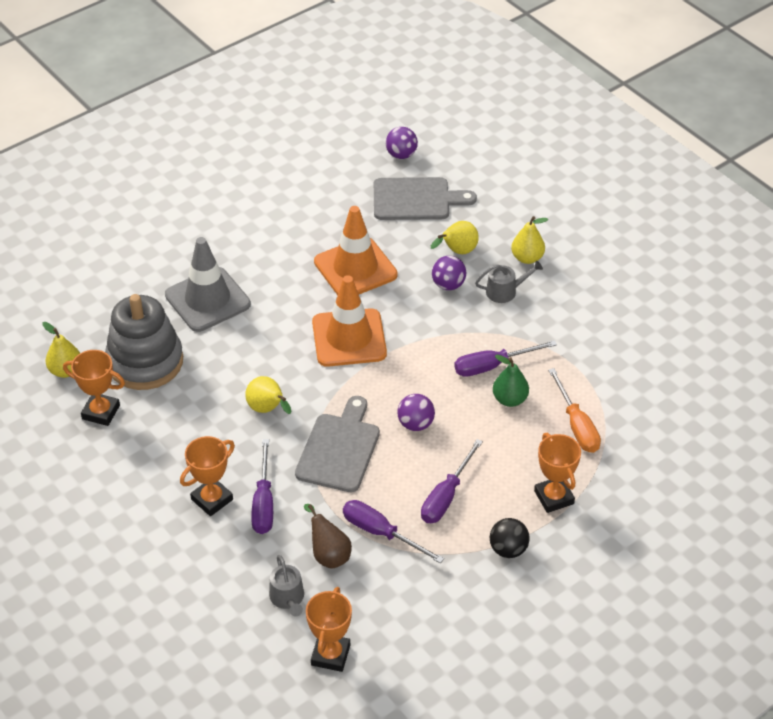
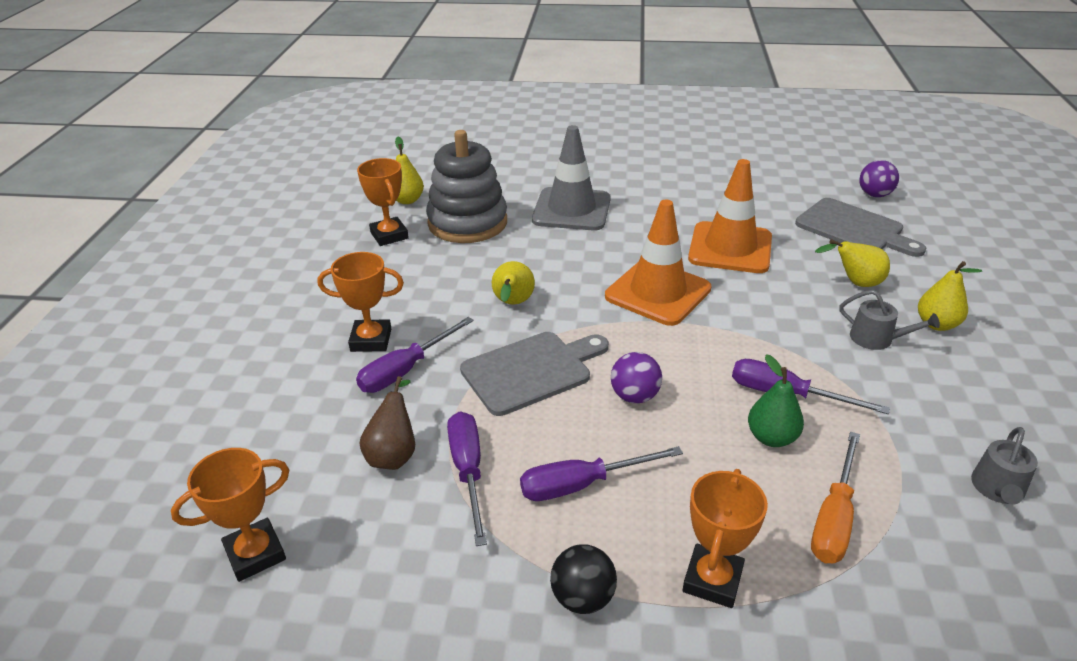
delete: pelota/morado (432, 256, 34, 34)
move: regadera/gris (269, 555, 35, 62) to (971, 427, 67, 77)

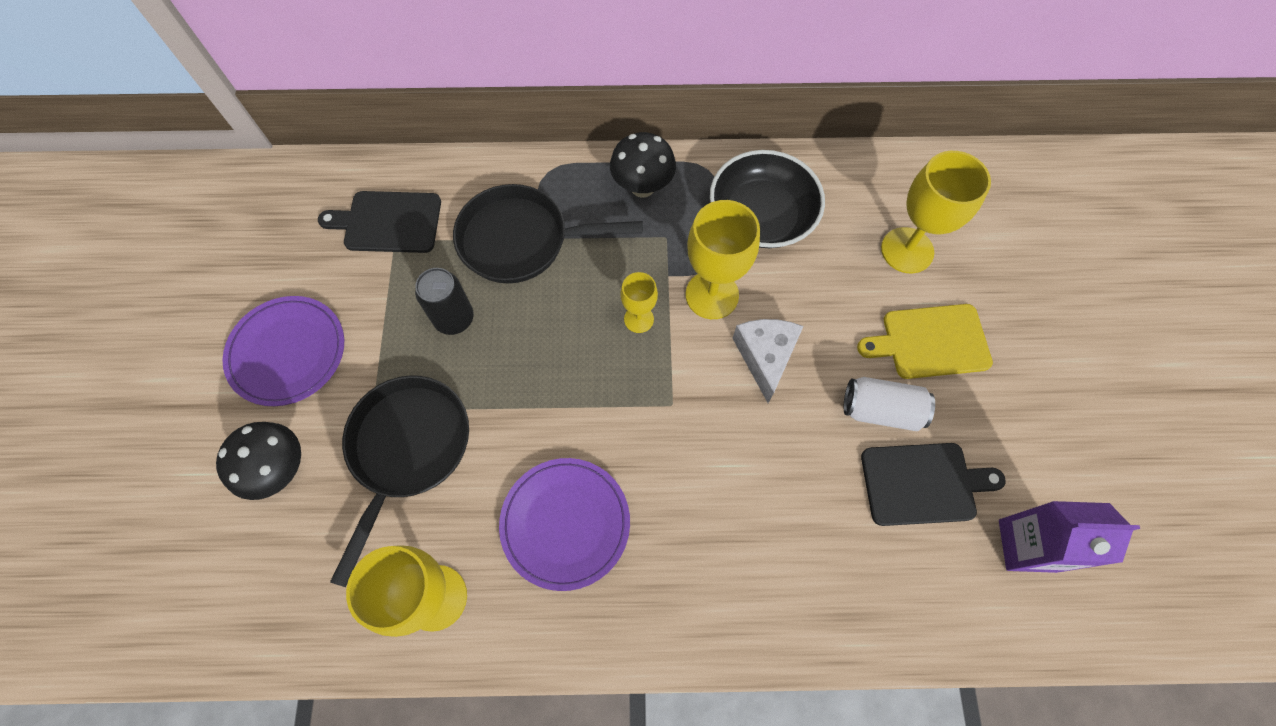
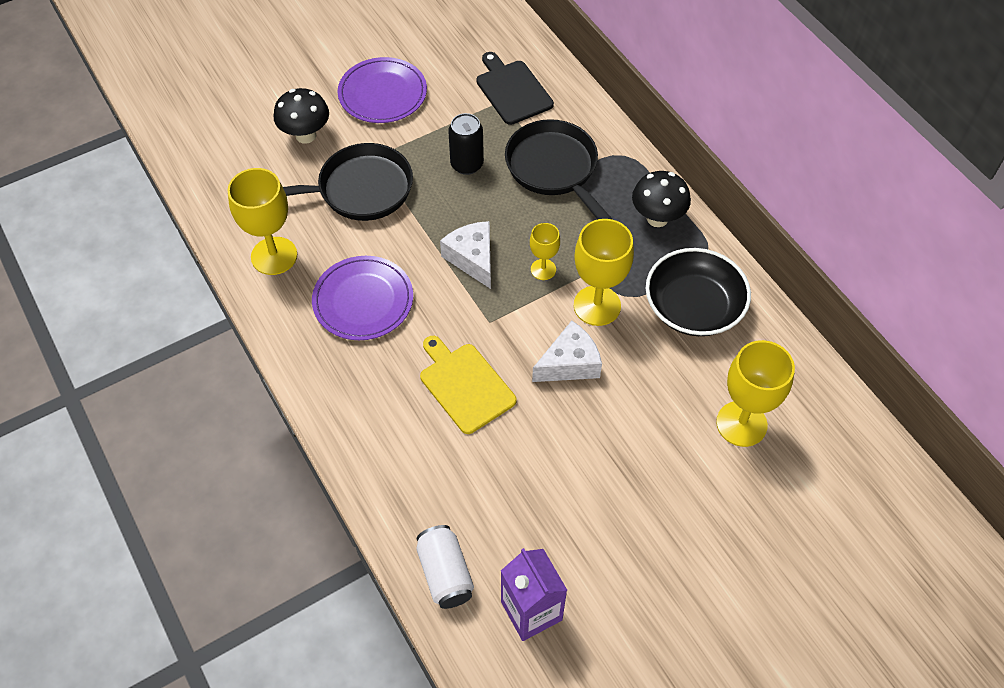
delete: tabla de cortar/negro (861, 443, 145, 83)
insert: queso/blanco (440, 221, 51, 68)
move: lata/blanco (844, 377, 91, 54) to (416, 525, 58, 84); tabla de cortar/amarillo (857, 304, 136, 75) to (420, 336, 97, 98)

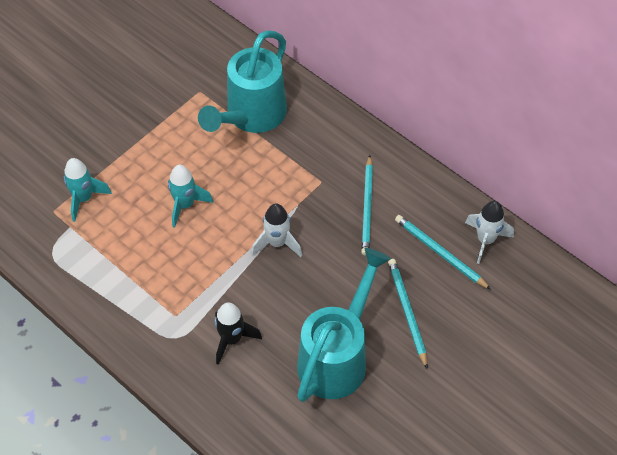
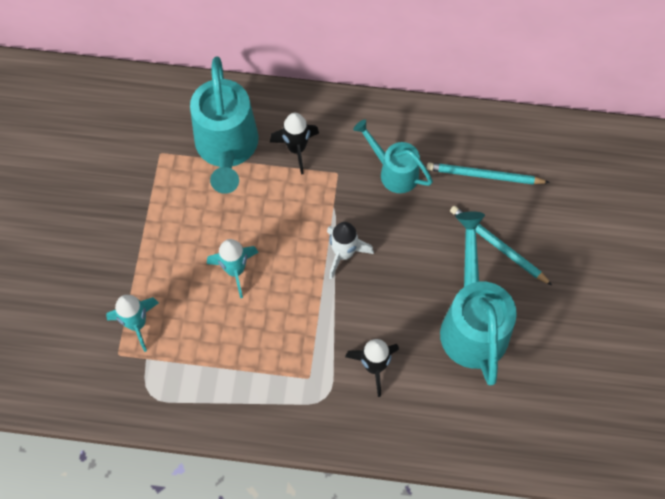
delete: cohete/blanco (465, 201, 49, 63)
insert: cohete/negro (270, 113, 49, 62)
replace: lápiz/turquesa (361, 155, 12, 101) to regadera/turquesa (353, 119, 80, 74)

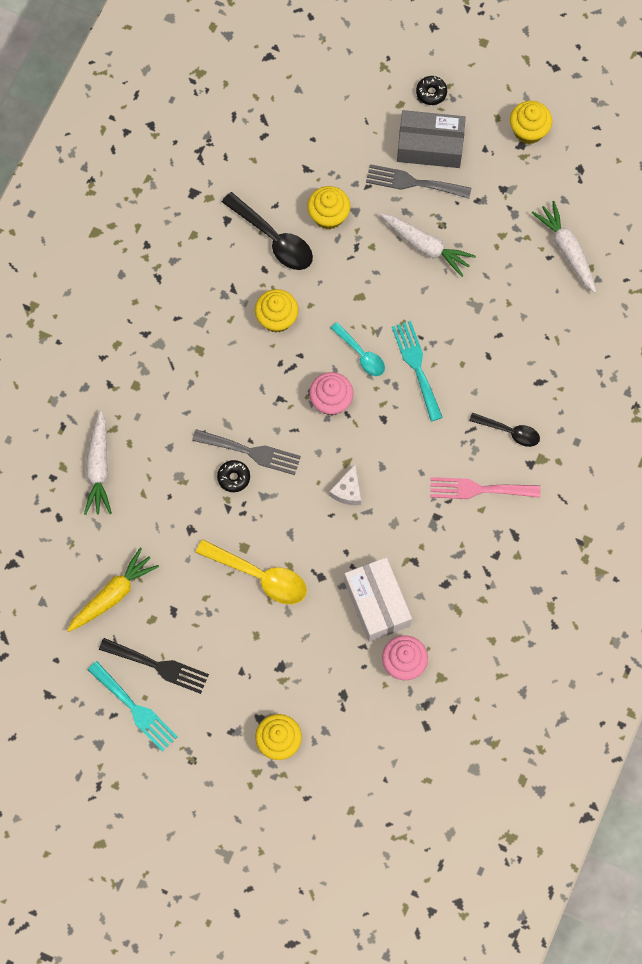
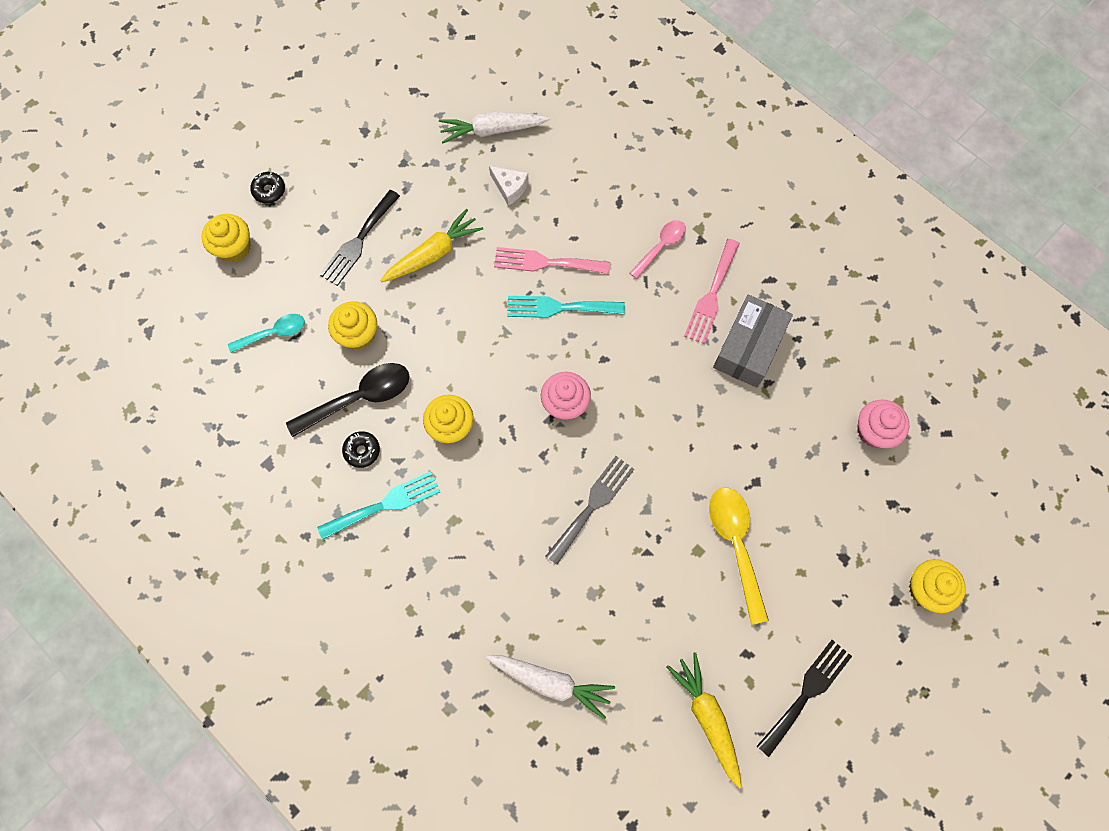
delete: caja/blanco (344, 557, 68, 85)
insert: tenedor/rosa (494, 247, 116, 27)
move: tenedor/turquesa (88, 661, 90, 91) to (317, 471, 123, 69); rosquilla/negro (217, 460, 33, 32) to (342, 431, 38, 37); queso/blanco (329, 464, 32, 41) to (489, 166, 40, 39); cuchara/turquesa (331, 322, 54, 54) to (228, 314, 77, 39); caja/gris (397, 110, 69, 58) to (713, 294, 80, 94); magdalena/amarillo (510, 101, 42, 43) to (201, 214, 49, 49)
recolor: tenedor/gris (366, 164, 106, 34) to tenedor/negro (320, 190, 80, 96); zanahoria/blanco (380, 213, 96, 64) to zanahoria/amarillo (380, 209, 103, 73); cuchara/negro (469, 413, 71, 34) to cuchara/rosa (629, 220, 57, 59)
rotate: cuchara/amarillo (196, 539, 111, 65) = (709, 488, 60, 137) 60 degrees counterclockwise

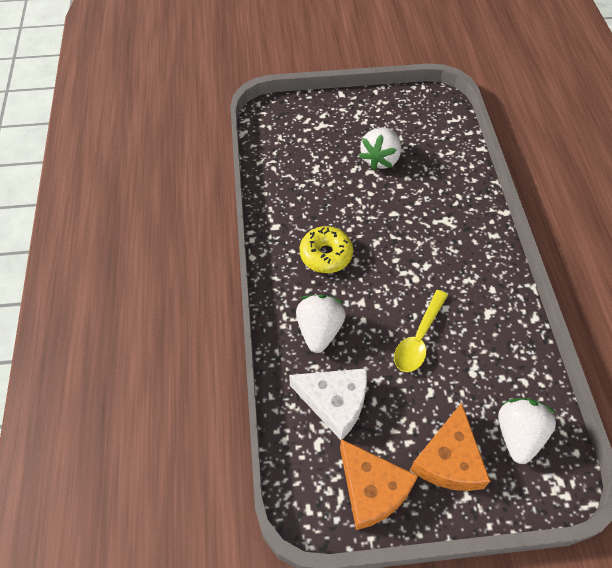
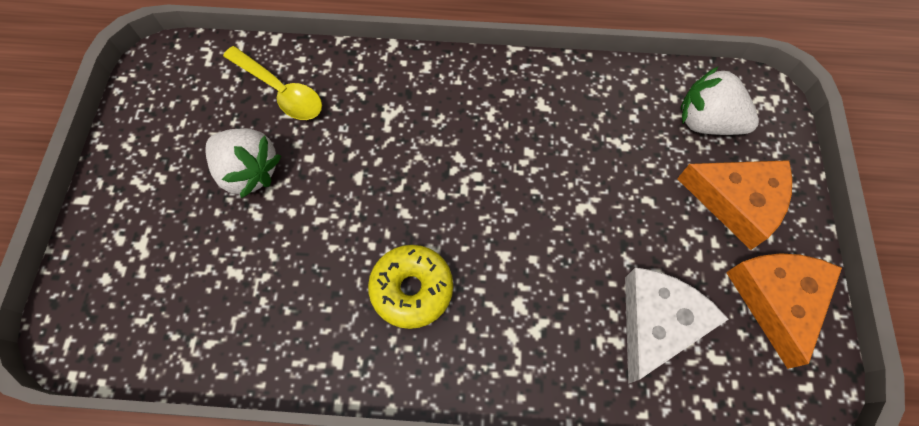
delete: fresa/blanco (296, 294, 50, 59)
move: cuchara/amarillo (394, 290, 54, 82) to (223, 46, 99, 74)
rotate: queso/naranja (340, 439, 78, 91) = (726, 253, 116, 116) 60 degrees counterclockwise

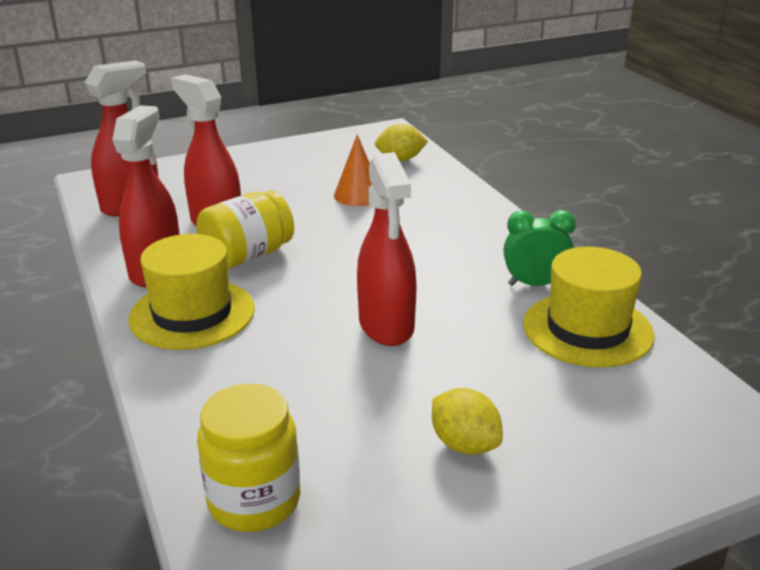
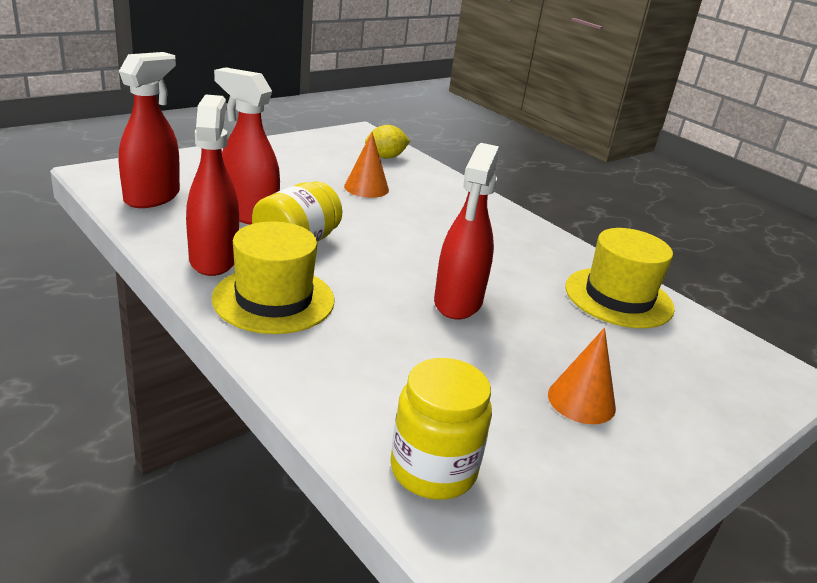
delete: despertador/verde (503, 210, 73, 76)
replace: limón/amarillo (432, 388, 71, 67) to cono/naranja (548, 328, 68, 96)
rotate: pulverizador/rojo (357, 152, 60, 194) = (434, 143, 65, 176) 45 degrees clockwise

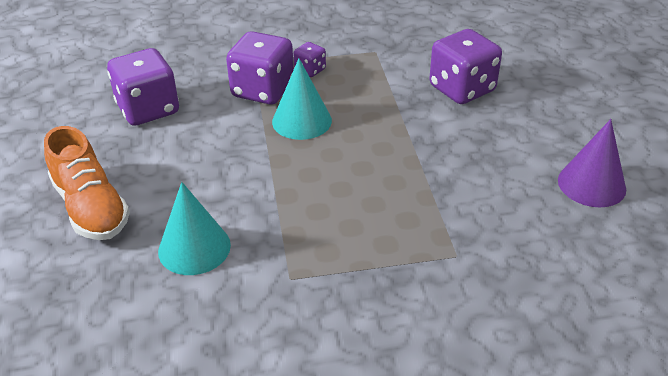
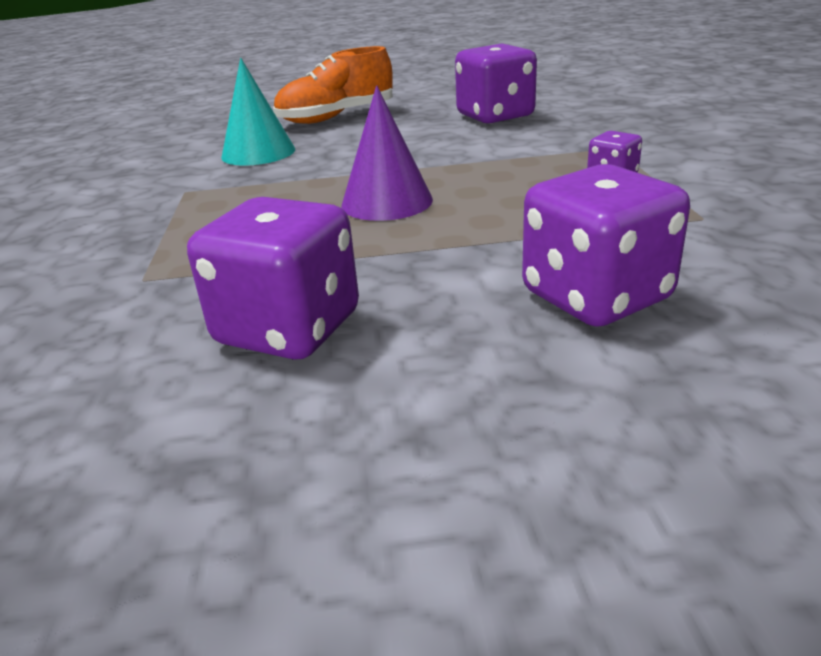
delete: cono/turquesa (272, 58, 60, 82)
move: dado/morado (226, 31, 68, 74) to (187, 197, 172, 163); cono/morado (558, 119, 68, 88) to (341, 86, 92, 135)

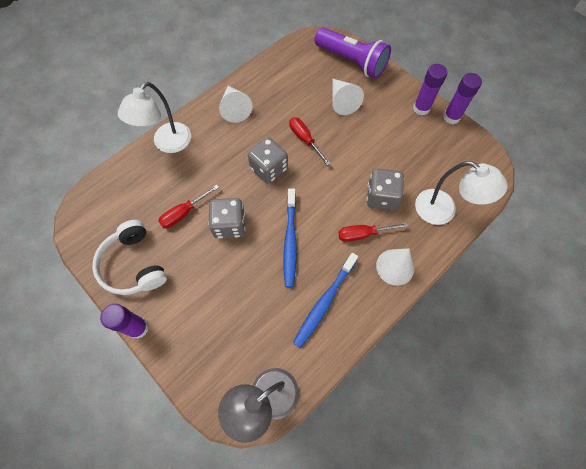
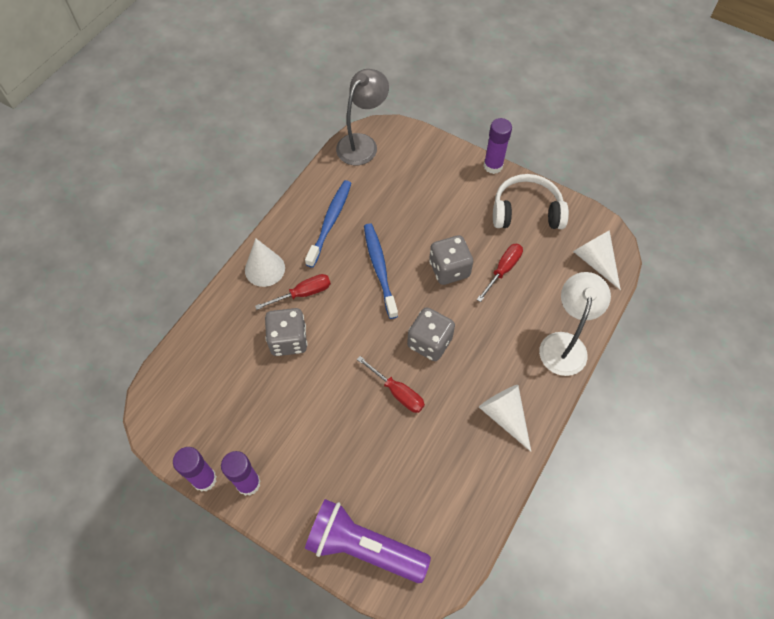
delete: lámpara/blanco (415, 161, 93, 64)
move: cono/blanco (332, 79, 32, 36) to (573, 230, 48, 60)
rotate: auriculares/blanco (92, 220, 75, 75) = (493, 174, 76, 55) 45 degrees counterclockwise

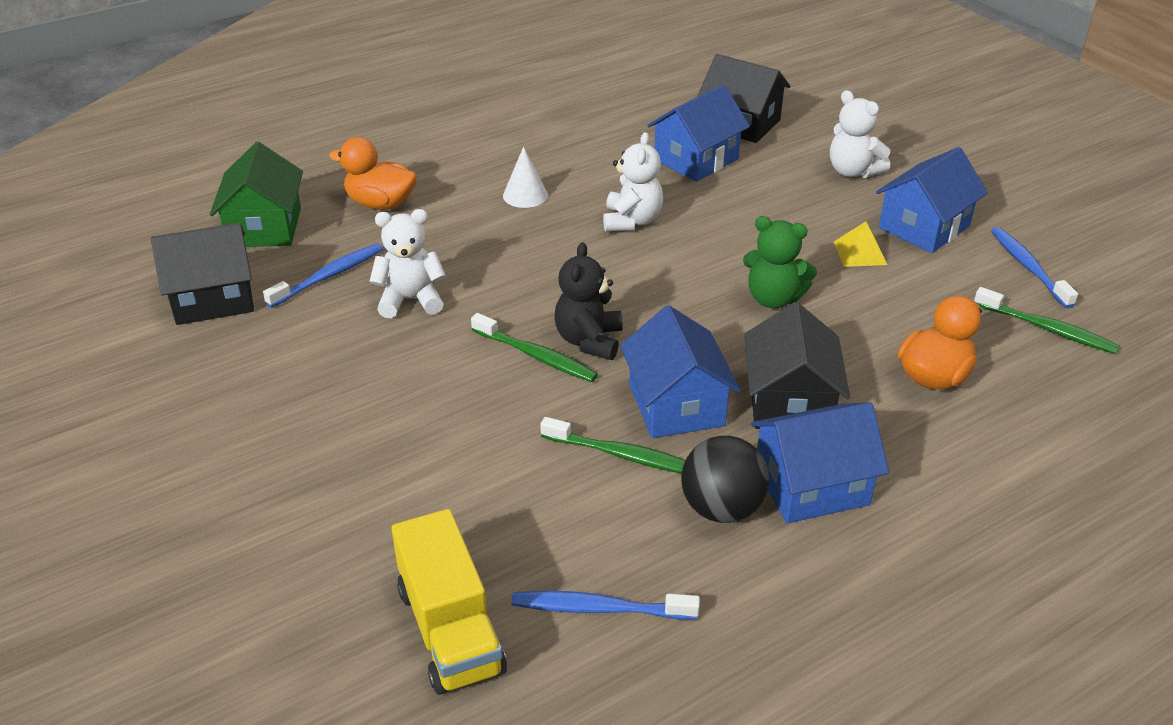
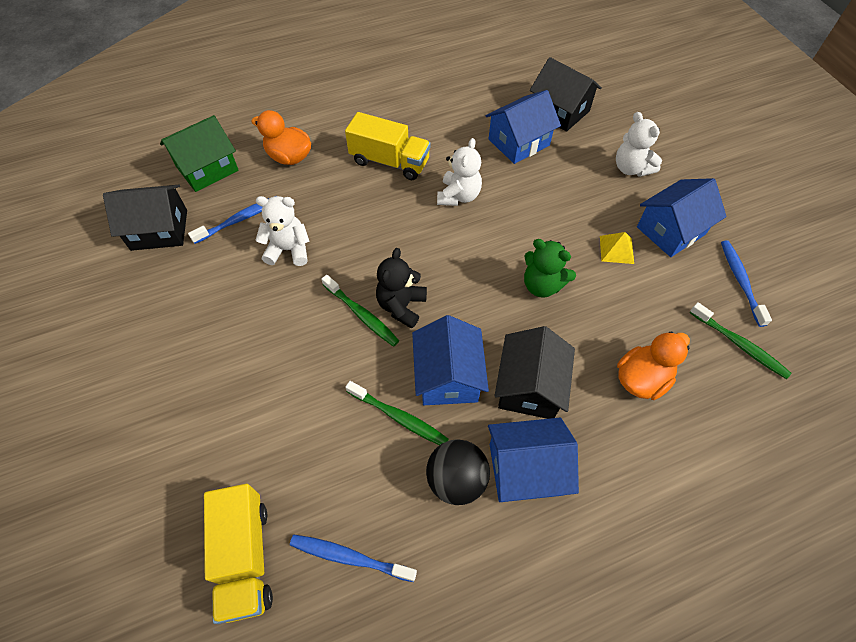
replace: cono/blanco (503, 147, 45, 61) to camión/amarillo (345, 112, 86, 68)
rotate: casa/verde (210, 142, 93, 105) = (160, 115, 79, 77) 45 degrees clockwise

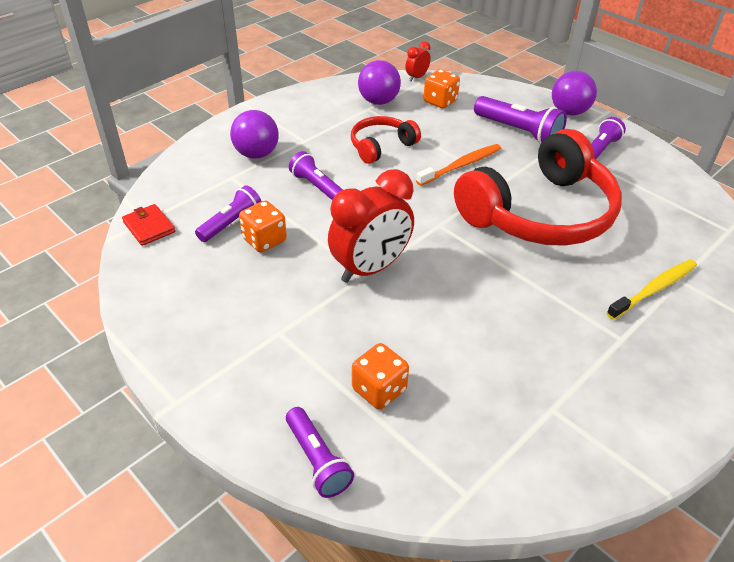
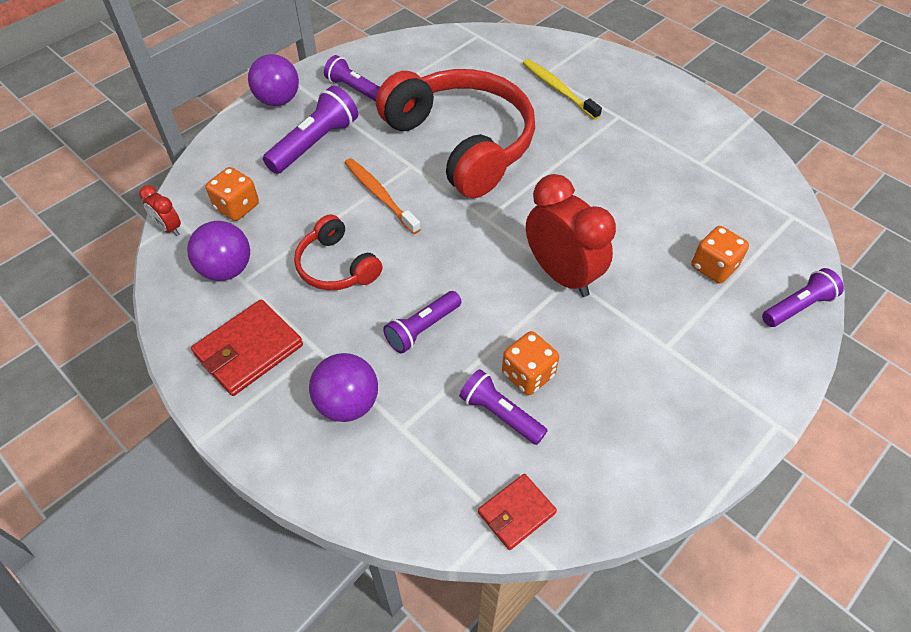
insert: cartera/rojo (191, 299, 112, 97)

